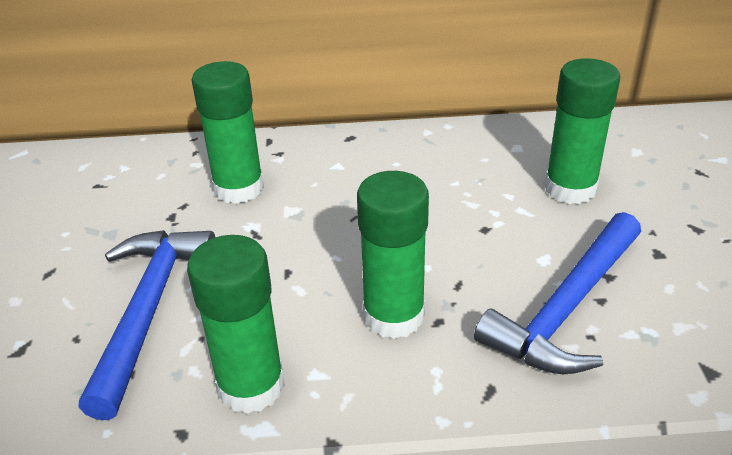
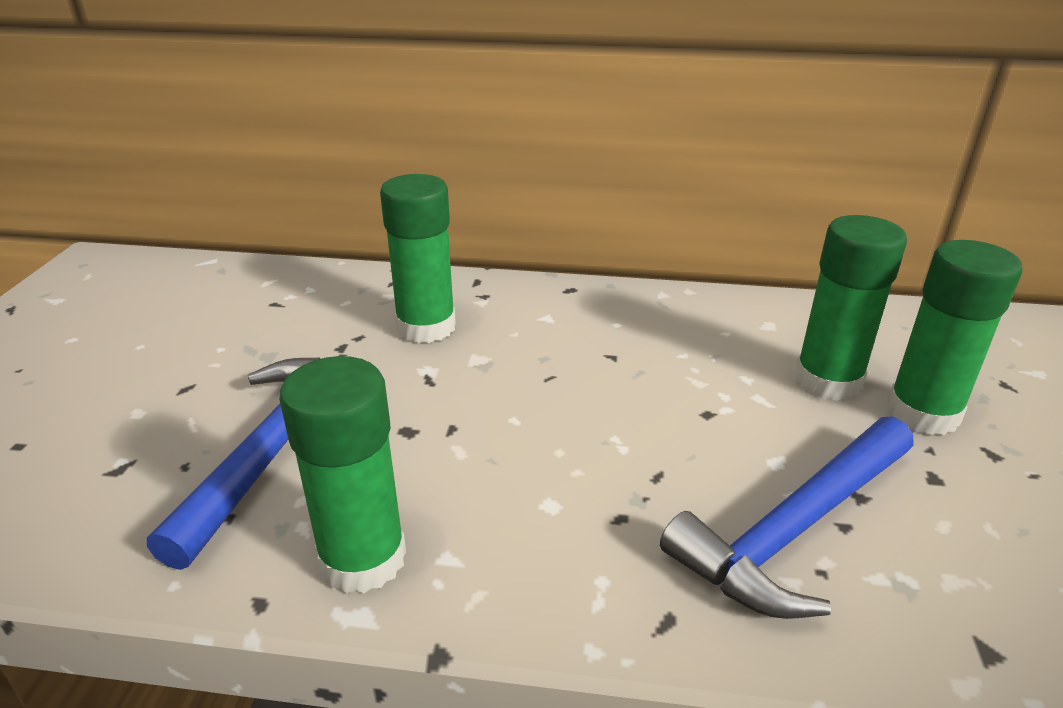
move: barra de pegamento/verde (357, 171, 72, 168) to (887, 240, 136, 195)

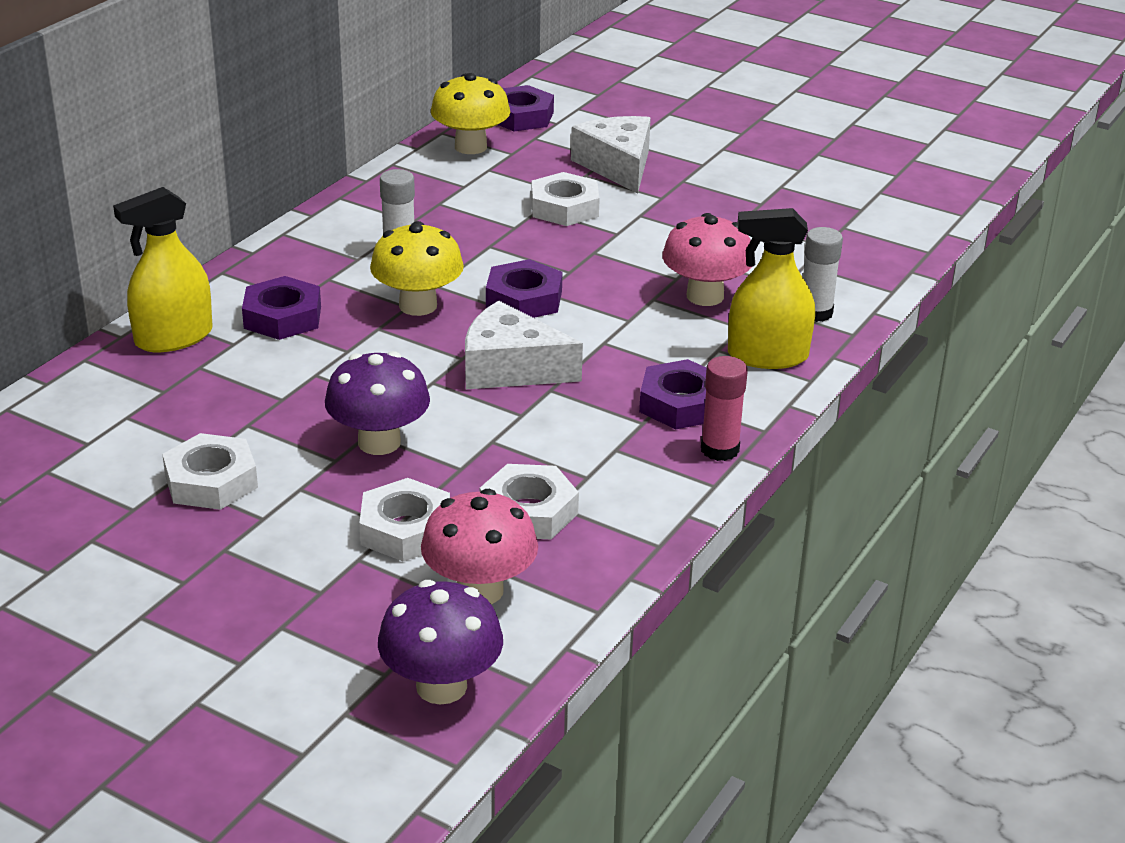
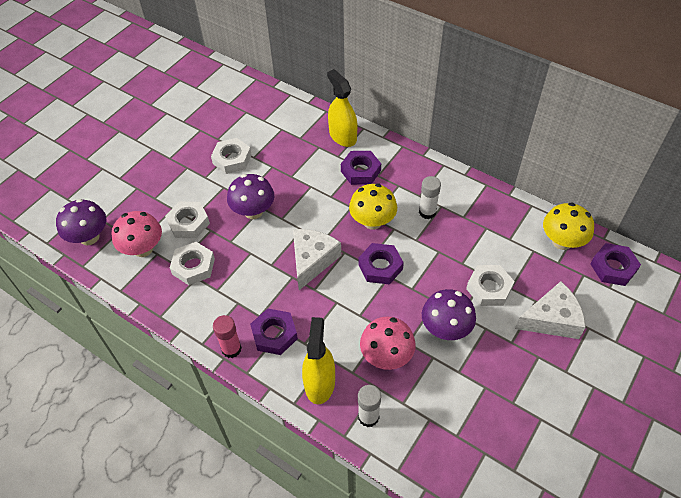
insert: seta/morado (422, 289, 54, 51)

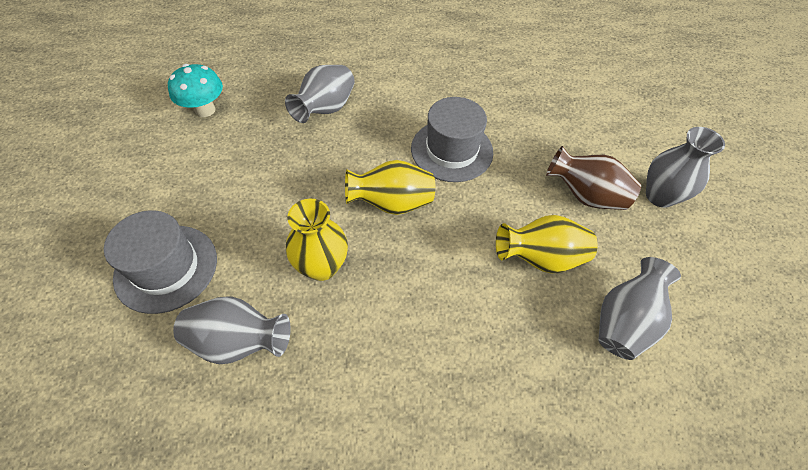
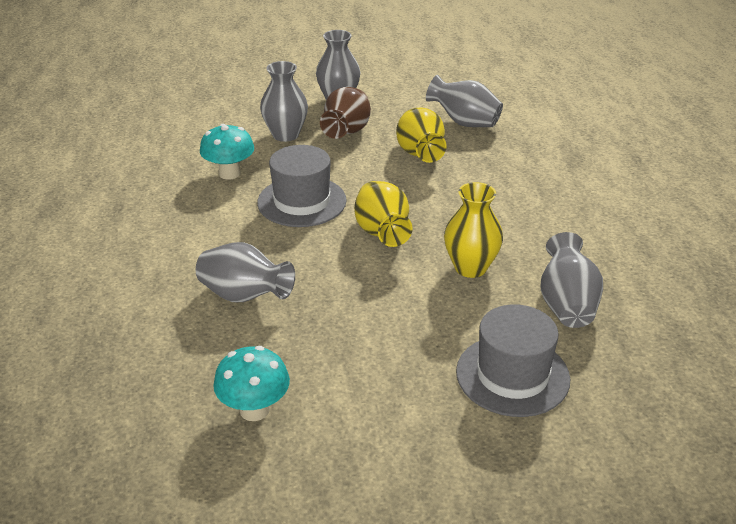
insert: seta/turquesa (200, 124, 54, 56); florero/gris (260, 61, 48, 81)

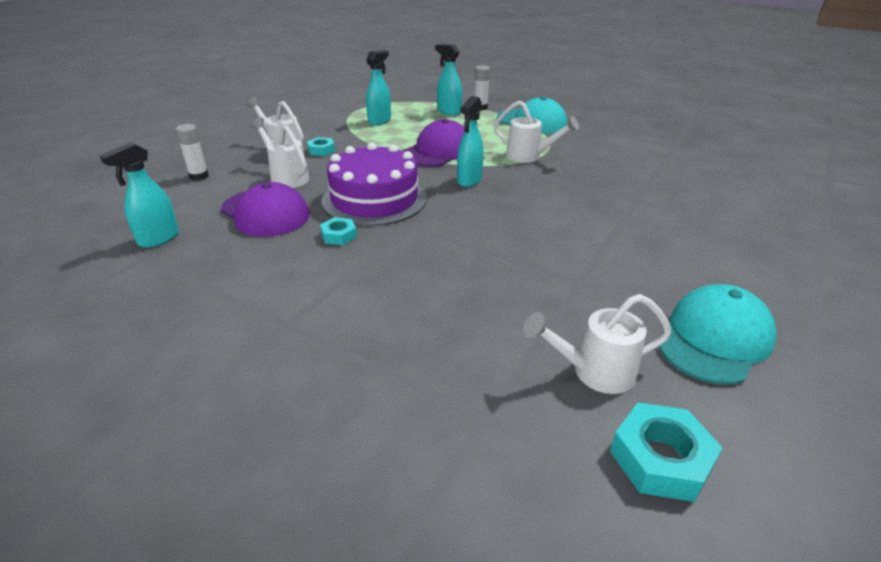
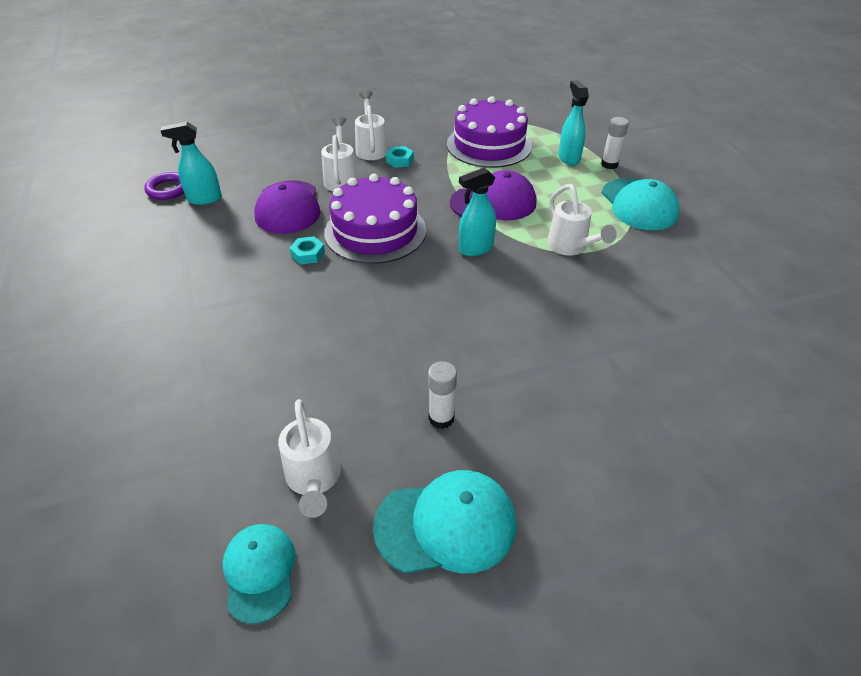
insert: anillo/morado (144, 172, 40, 28)
move: barra de pegamento/blanco (175, 124, 34, 57) to (428, 361, 29, 68)
replace: pulverizador/turquesa (366, 50, 25, 75) to tarta/morado (447, 96, 85, 72); tuerca/turquesa (610, 403, 113, 99) to gorra/turquesa (223, 524, 72, 100)
rotate: regadera/blanco (523, 294, 149, 100) = (278, 399, 63, 119) 135 degrees counterclockwise

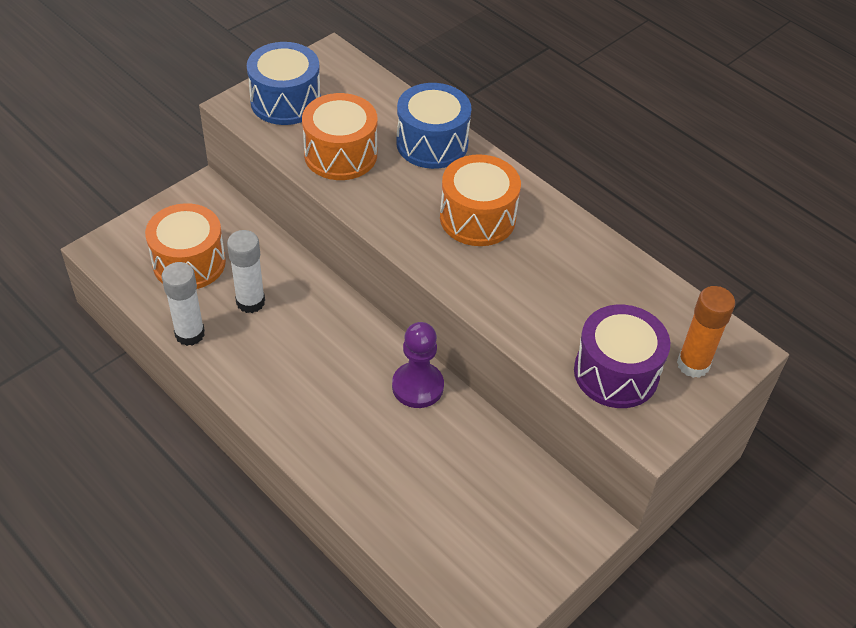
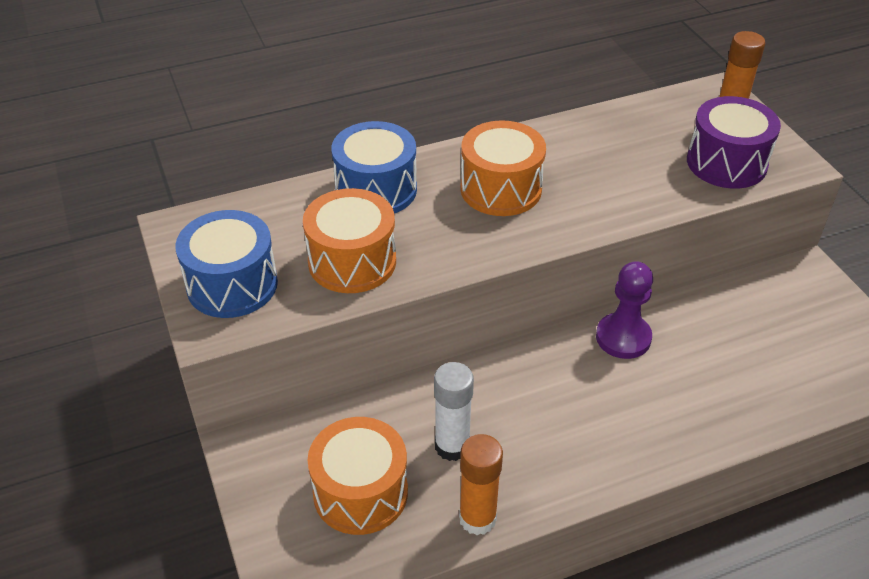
recolor: barra de pegamento/blanco (162, 262, 43, 84) to barra de pegamento/naranja (459, 434, 44, 101)

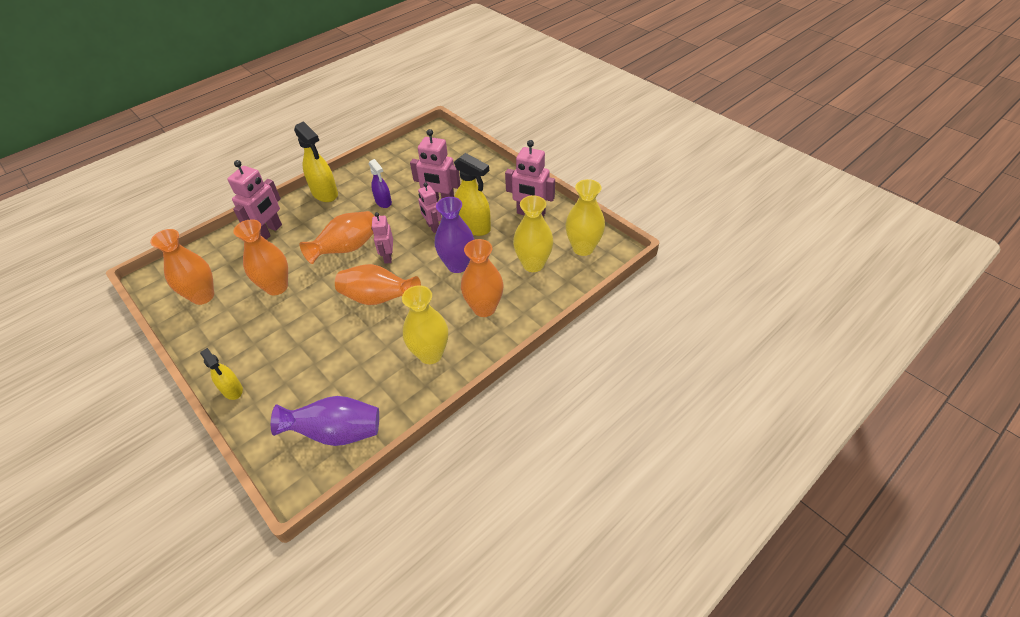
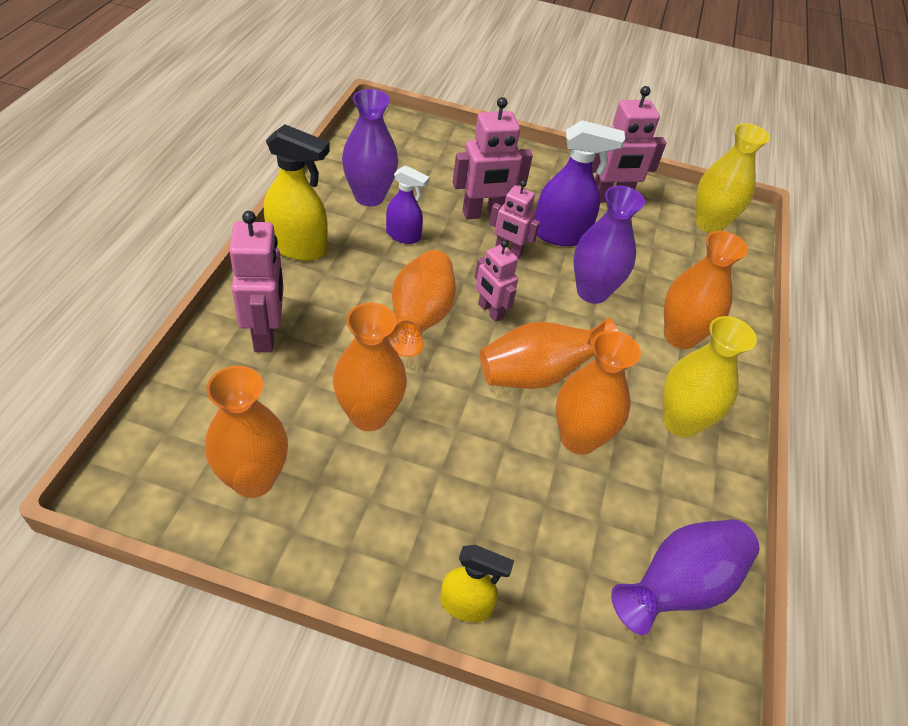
delete: florero/amarillo (513, 195, 40, 77)
insert: florero/morado (342, 89, 56, 118); florero/naranja (556, 330, 85, 125)
recolor: pulverizador/amarillo (454, 153, 37, 83) to pulverizador/morado (535, 120, 90, 126)

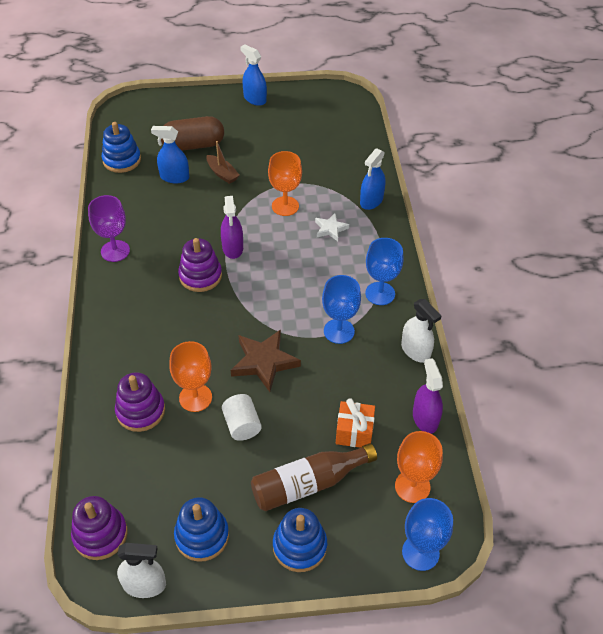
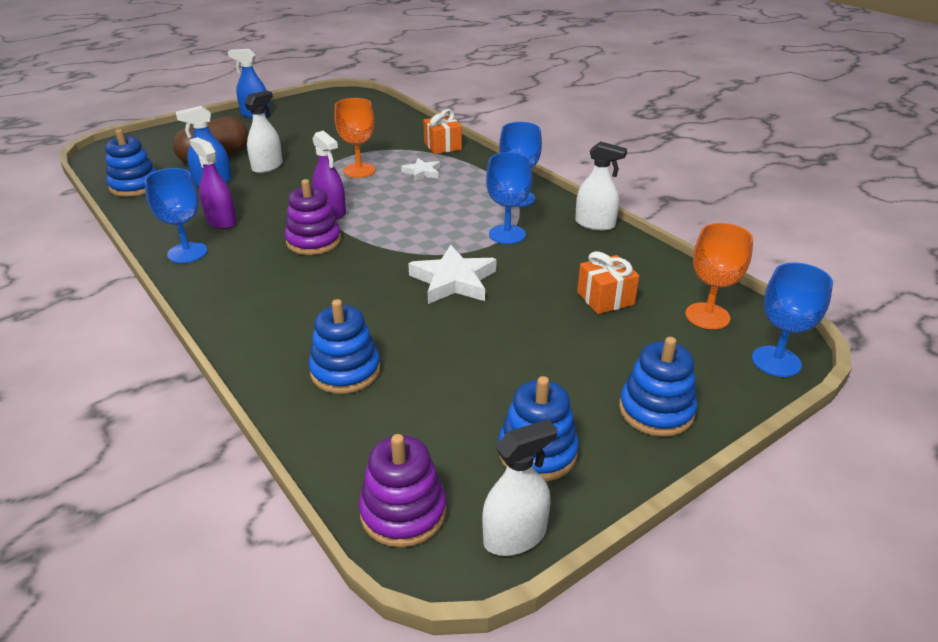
delete: copa/naranja (169, 341, 43, 71); cilindro/blanco (222, 394, 40, 47); botella/marrón (251, 443, 126, 68)
move: pulverizador/morado (413, 358, 30, 76) to (190, 137, 47, 92)
replace: barco/marrón (206, 141, 34, 43) to pulverizador/blanco (244, 90, 39, 83); pulverizador/azul (360, 148, 25, 62) to regalo/naranja (423, 109, 39, 45)
recolor: copa/morado (88, 195, 42, 67) to copa/azul (144, 168, 63, 95); juguete apilable/morado (115, 372, 50, 60) to juguete apilable/azul (309, 299, 72, 95); estrella/marrón (231, 330, 70, 62) to estrella/blanco (408, 245, 89, 59)

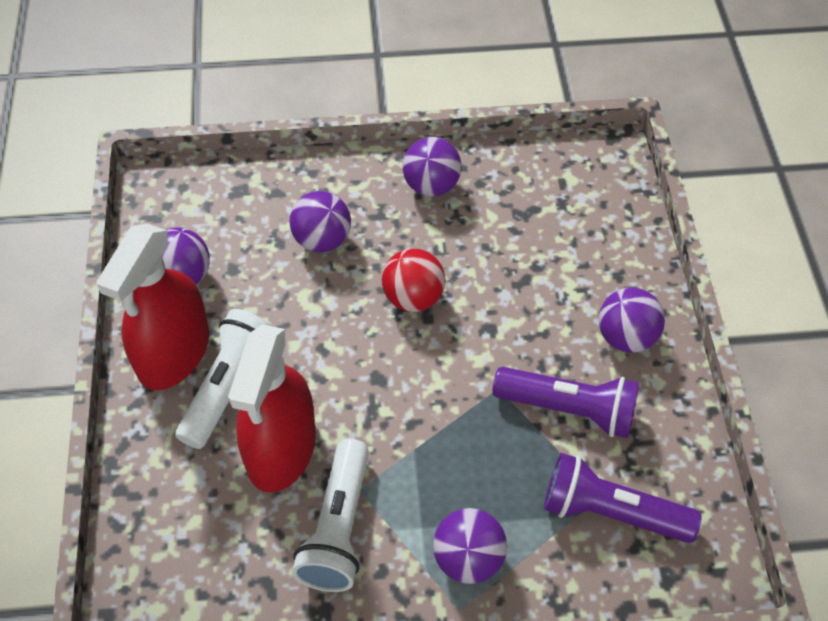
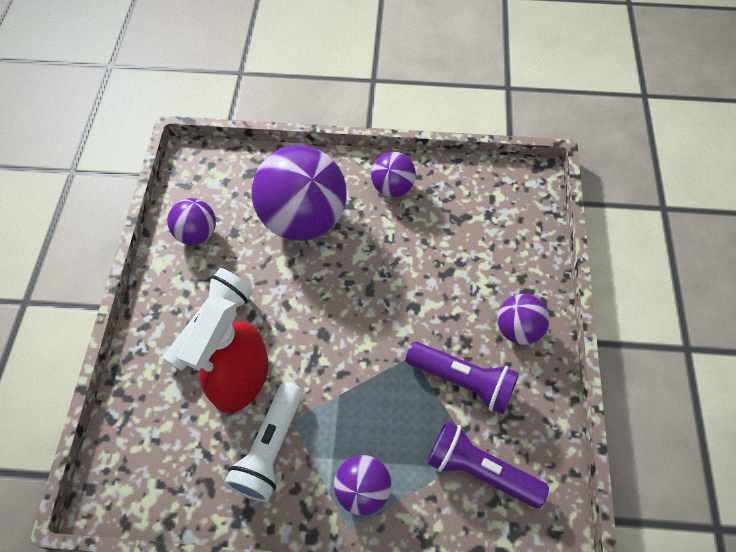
delete: pulverizador/rojo (96, 223, 113, 167); pelota/rojo (382, 248, 63, 64)
resize: pelota/morado (290, 191, 61, 61) = (252, 145, 95, 96) x1.98

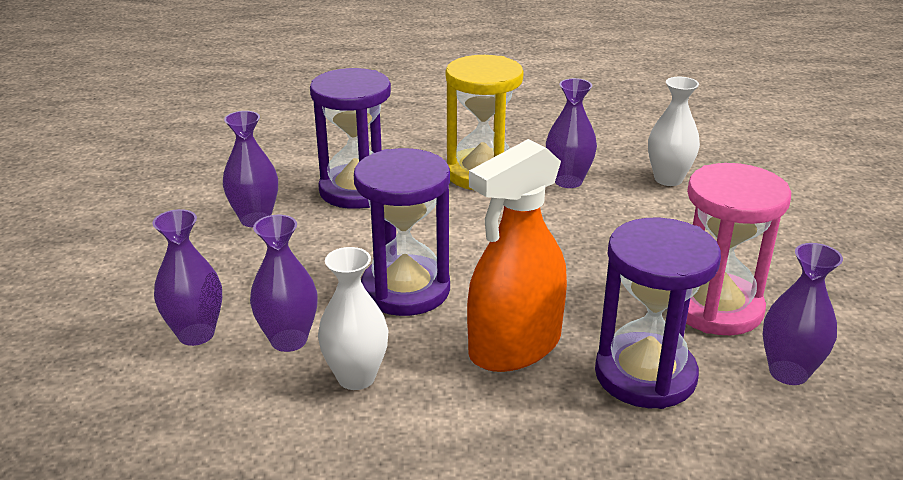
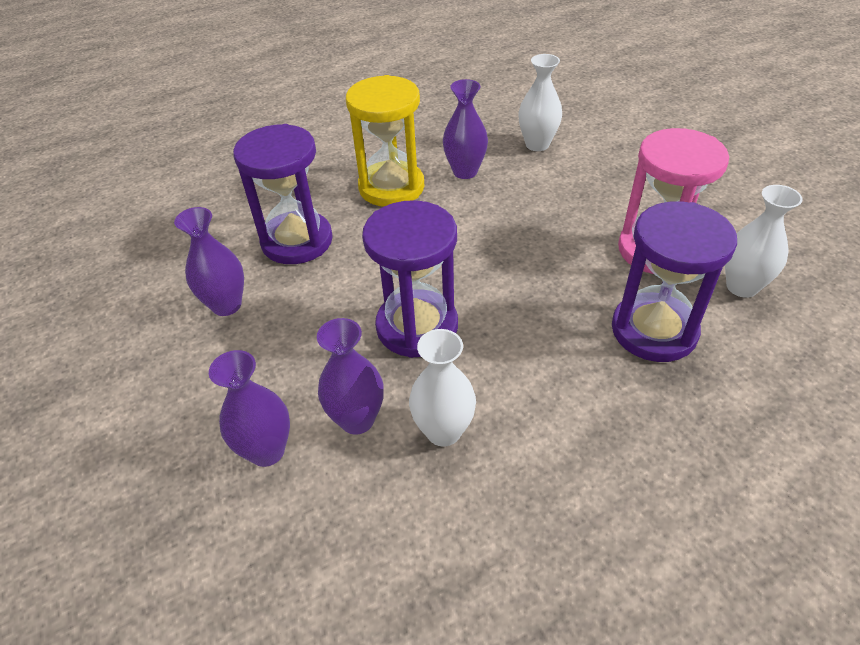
delete: pulverizador/naranja (467, 139, 100, 233)
recolor: florero/morado (763, 243, 80, 142) to florero/blanco (725, 185, 78, 113)

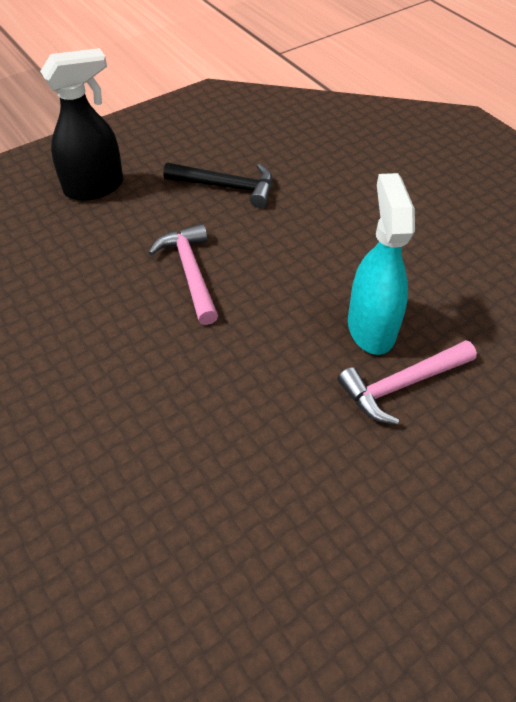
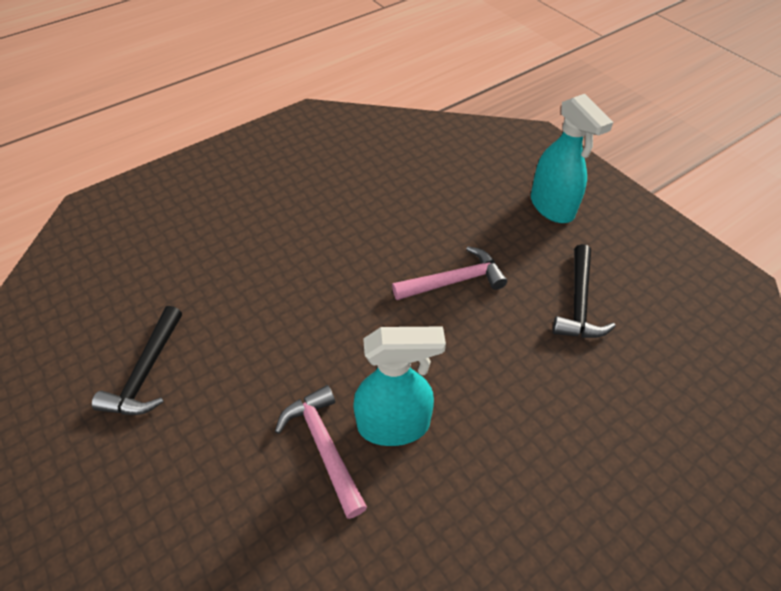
insert: martillo/negro (92, 306, 90, 109)
recolor: pulverizador/negro (40, 48, 83, 153) to pulverizador/turquesa (531, 94, 82, 129)

